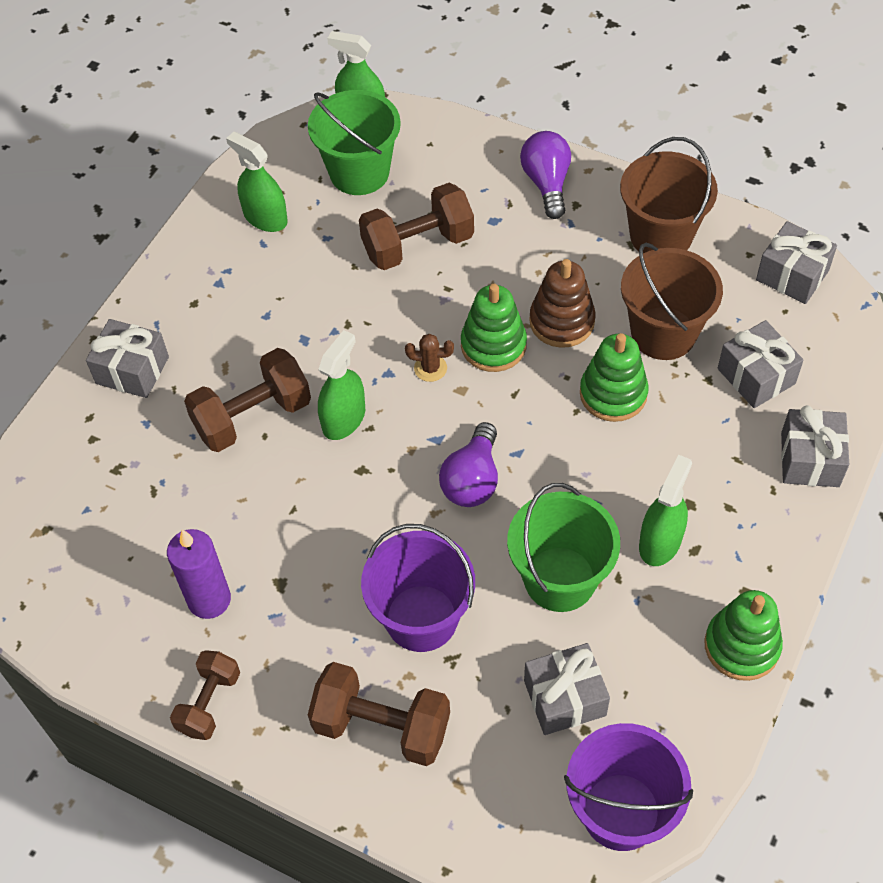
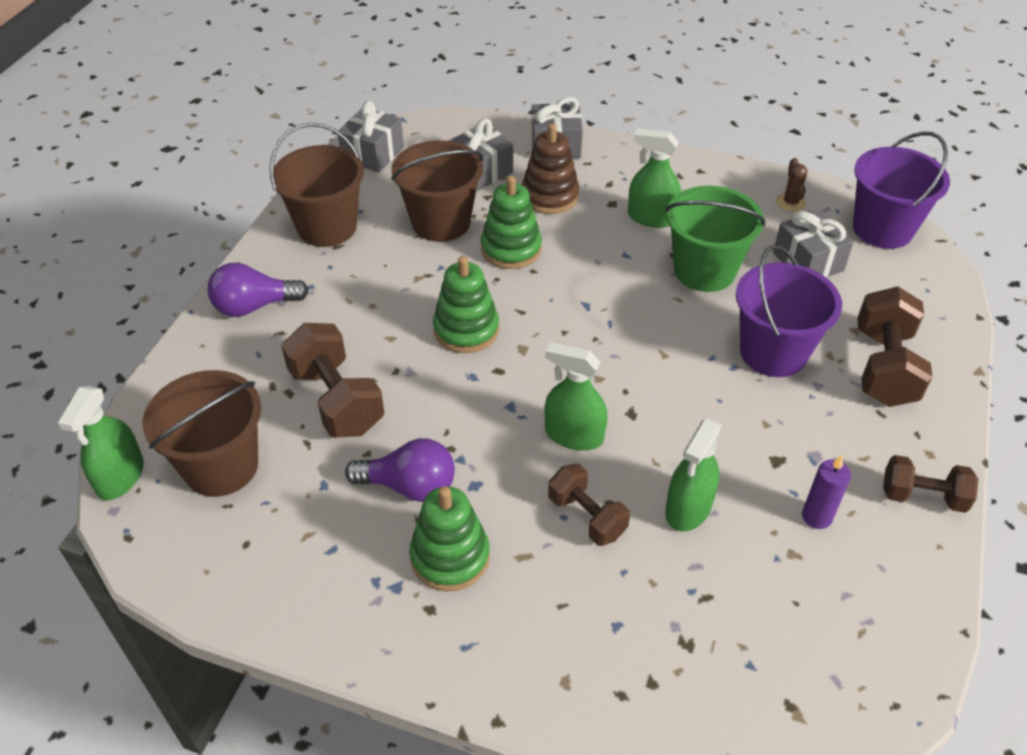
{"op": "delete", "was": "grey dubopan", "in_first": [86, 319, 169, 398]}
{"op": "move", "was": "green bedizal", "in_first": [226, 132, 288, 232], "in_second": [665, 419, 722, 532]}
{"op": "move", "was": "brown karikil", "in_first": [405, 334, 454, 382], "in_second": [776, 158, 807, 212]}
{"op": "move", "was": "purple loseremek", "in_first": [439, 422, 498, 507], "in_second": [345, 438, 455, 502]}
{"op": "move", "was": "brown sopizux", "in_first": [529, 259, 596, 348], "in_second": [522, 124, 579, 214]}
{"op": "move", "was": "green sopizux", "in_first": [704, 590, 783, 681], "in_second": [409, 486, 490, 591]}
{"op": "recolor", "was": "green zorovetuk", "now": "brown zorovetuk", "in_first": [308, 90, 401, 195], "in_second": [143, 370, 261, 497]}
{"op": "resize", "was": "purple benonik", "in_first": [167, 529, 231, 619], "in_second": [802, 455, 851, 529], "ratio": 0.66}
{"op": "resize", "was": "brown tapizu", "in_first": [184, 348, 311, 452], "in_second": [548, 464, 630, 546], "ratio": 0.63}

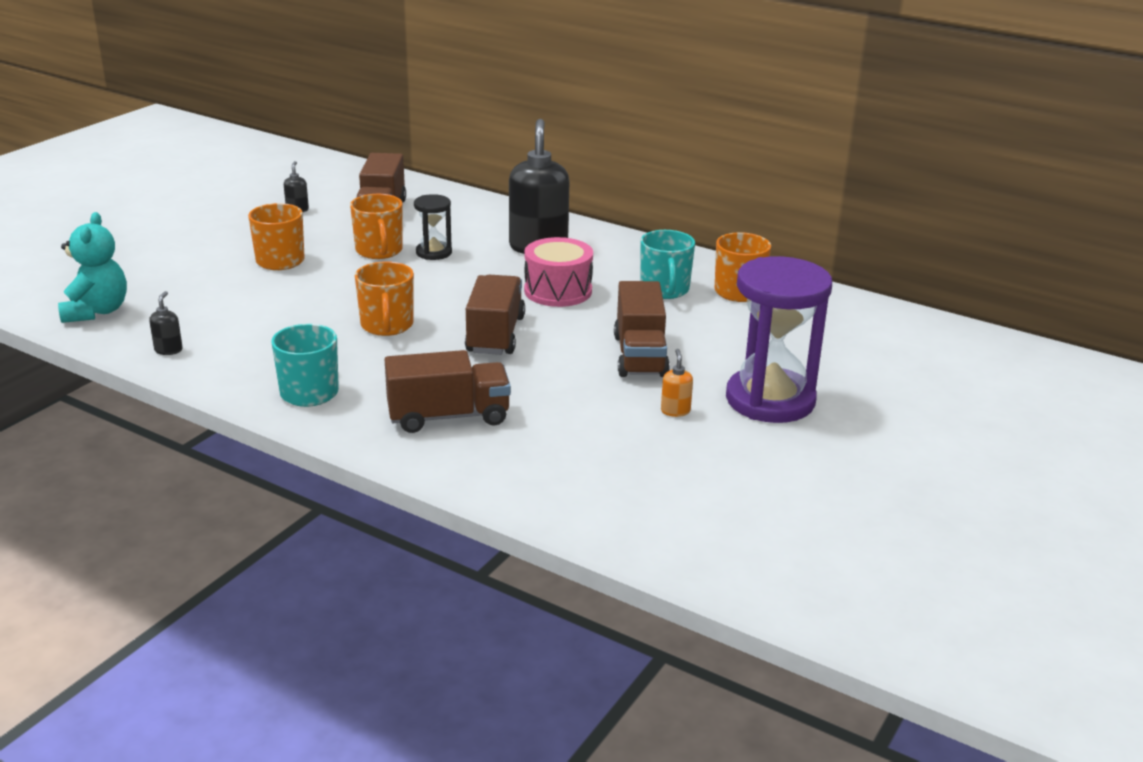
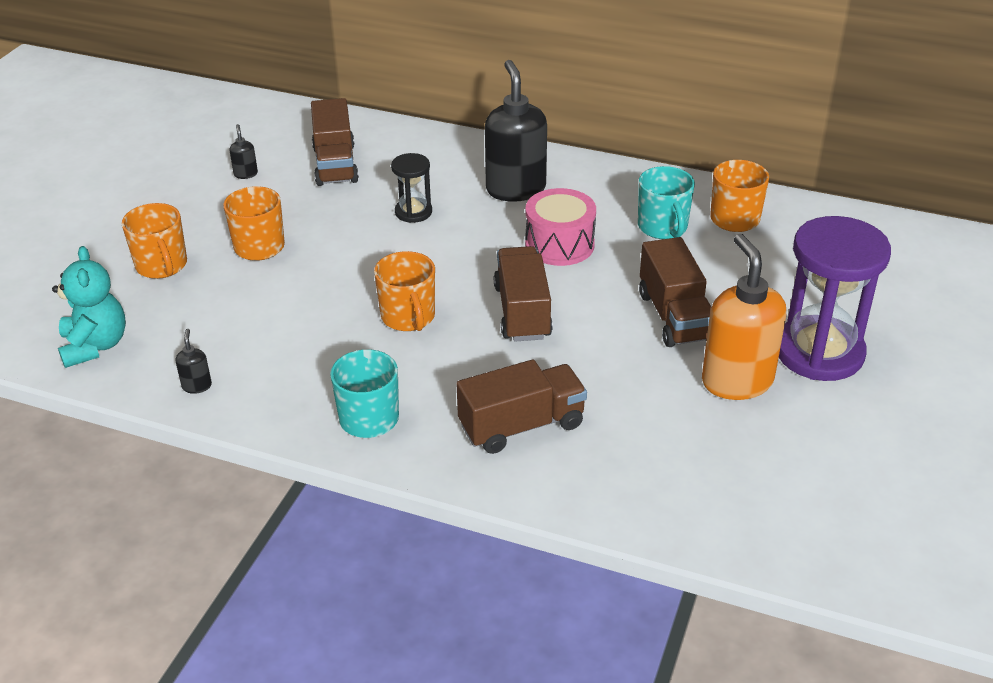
{"op": "move", "was": "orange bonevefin", "in_first": [350, 194, 403, 259], "in_second": [122, 203, 187, 279]}
{"op": "resize", "was": "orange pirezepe", "in_first": [661, 349, 693, 417], "in_second": [702, 234, 786, 400], "ratio": 2.48}

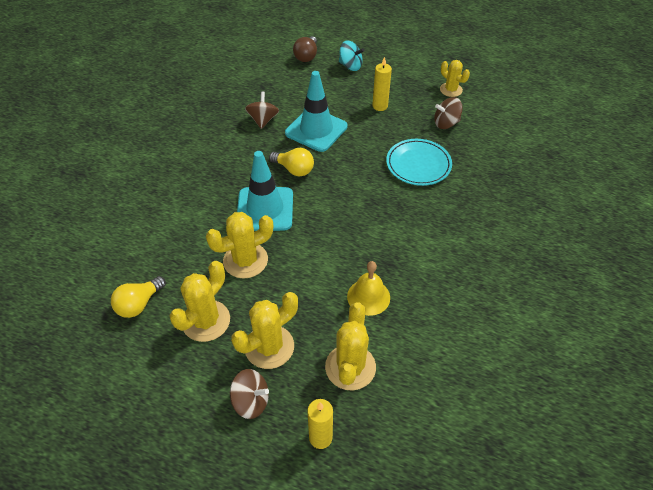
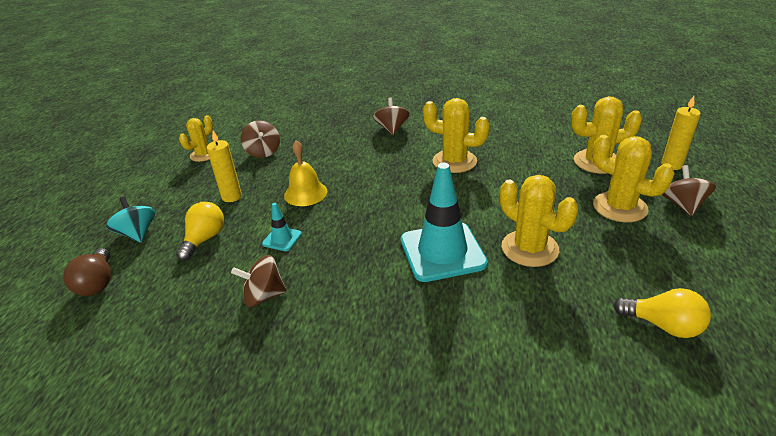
{"op": "delete", "was": "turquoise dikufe", "in_first": [386, 139, 452, 186]}
{"op": "insert", "now": "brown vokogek", "in_second": [373, 98, 410, 135]}
{"op": "move", "was": "yellow karikil", "in_first": [169, 261, 230, 342], "in_second": [423, 98, 490, 173]}
{"op": "move", "was": "yellow loseremek", "in_first": [269, 148, 314, 176], "in_second": [176, 202, 224, 261]}
{"op": "move", "was": "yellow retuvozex", "in_first": [347, 261, 390, 316], "in_second": [284, 140, 327, 206]}
{"op": "rotate", "was": "brown loseremek", "in_first": [293, 36, 317, 62], "in_second": [64, 248, 111, 296], "clockwise": 75}
{"op": "rotate", "was": "turquoise vokogek", "in_first": [339, 41, 364, 71], "in_second": [106, 196, 155, 243], "clockwise": -45}
{"op": "resize", "was": "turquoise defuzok", "in_first": [285, 71, 348, 152], "in_second": [262, 203, 302, 251], "ratio": 0.45}

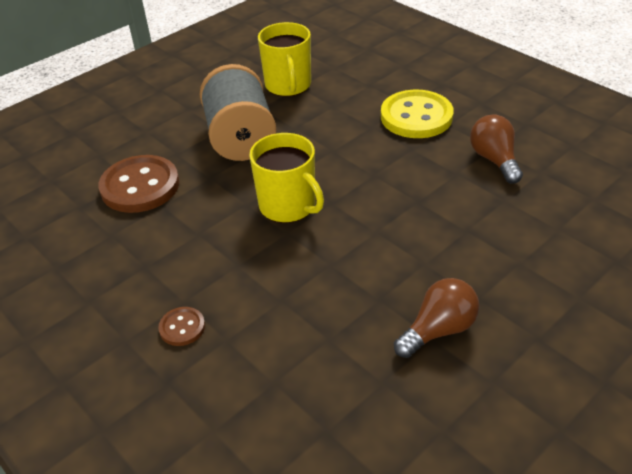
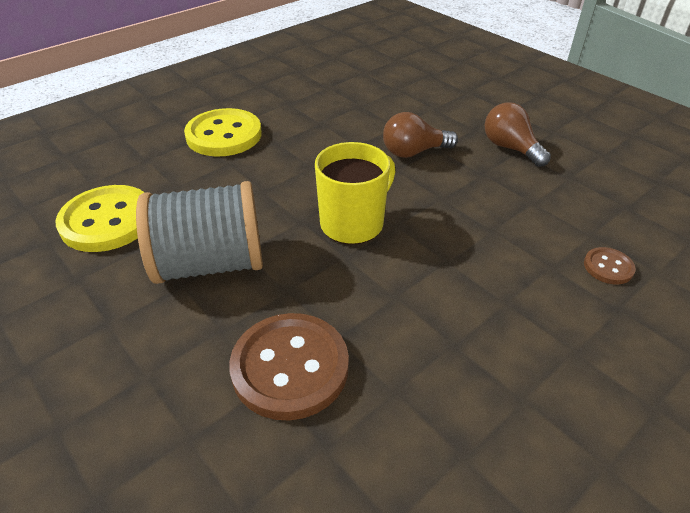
{"op": "move", "was": "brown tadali", "in_first": [158, 307, 205, 346], "in_second": [584, 247, 636, 284]}
{"op": "move", "was": "brown loseremek", "in_first": [470, 114, 523, 183], "in_second": [383, 112, 458, 158]}
{"op": "replace", "was": "yellow bonevefin", "now": "yellow tadali", "in_first": [258, 22, 311, 97], "in_second": [55, 185, 145, 252]}

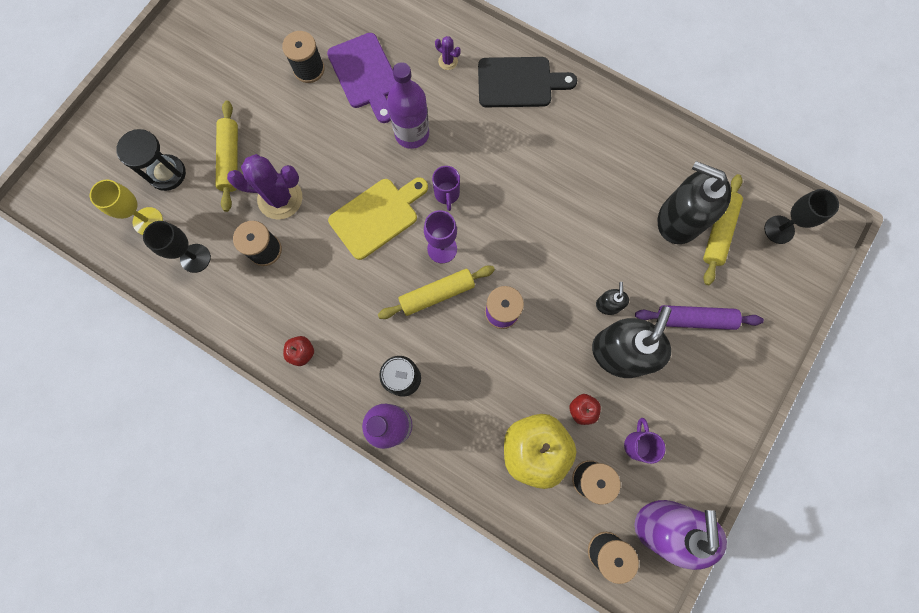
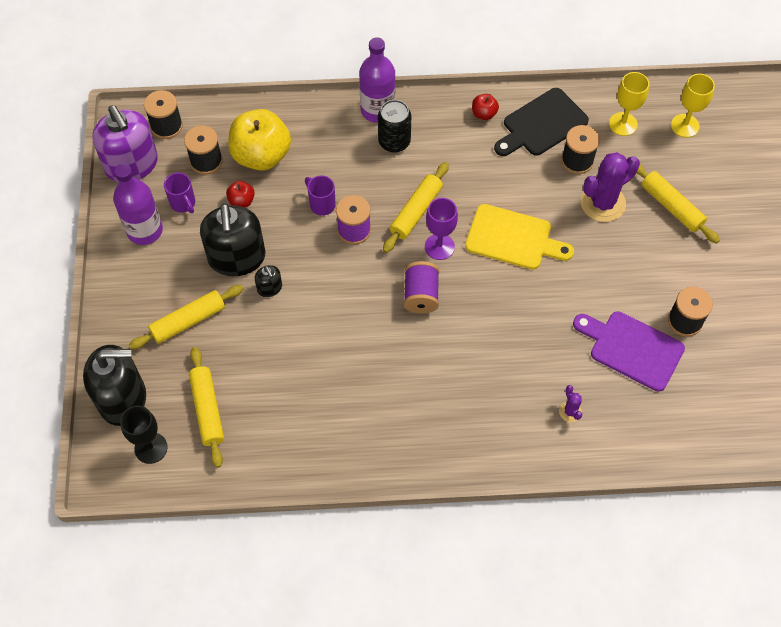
{"op": "delete", "was": "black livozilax", "in_first": [116, 129, 186, 191]}
{"op": "insert", "now": "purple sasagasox", "in_second": [404, 261, 439, 314]}
{"op": "move", "was": "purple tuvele", "in_first": [387, 62, 429, 149], "in_second": [113, 164, 163, 245]}
{"op": "move", "was": "purple bonevefin", "in_first": [432, 166, 460, 211], "in_second": [305, 175, 336, 216]}
{"op": "move", "was": "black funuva", "in_first": [478, 57, 577, 107], "in_second": [494, 88, 589, 156]}
{"op": "move", "was": "black pirezepe", "in_first": [658, 161, 731, 244], "in_second": [83, 345, 146, 426]}
{"op": "recolor", "was": "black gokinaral", "now": "yellow gokinaral", "in_first": [143, 221, 211, 273], "in_second": [609, 72, 649, 136]}
{"op": "recolor", "was": "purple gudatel", "now": "yellow gudatel", "in_first": [635, 305, 764, 330], "in_second": [129, 285, 244, 349]}
{"op": "rotate", "was": "yellow funuva", "in_first": [328, 177, 428, 260], "in_second": [465, 204, 574, 270], "clockwise": -90}
{"op": "rotate", "was": "purple karikil", "in_first": [435, 36, 461, 70], "in_second": [559, 385, 582, 422], "clockwise": 75}

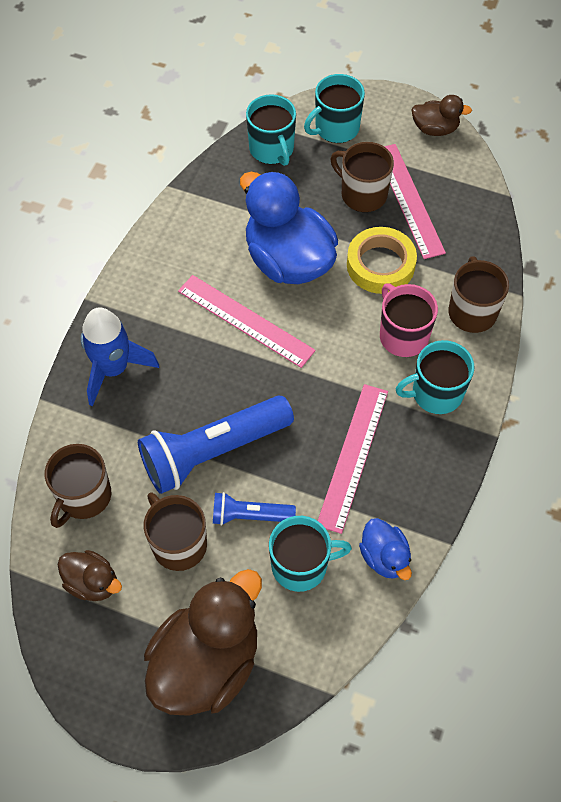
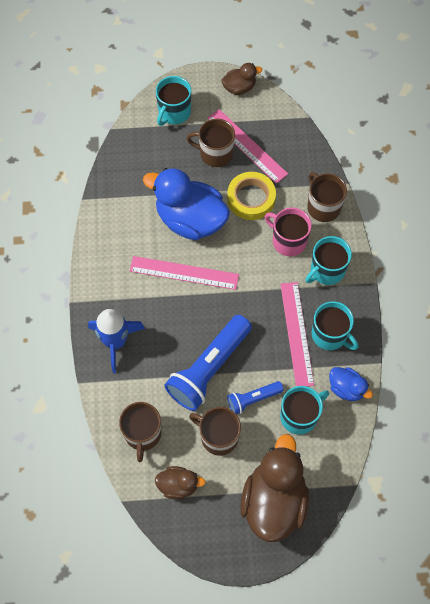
{"op": "move", "was": "turquoise bonevefin", "in_first": [246, 94, 296, 166], "in_second": [312, 301, 358, 350]}

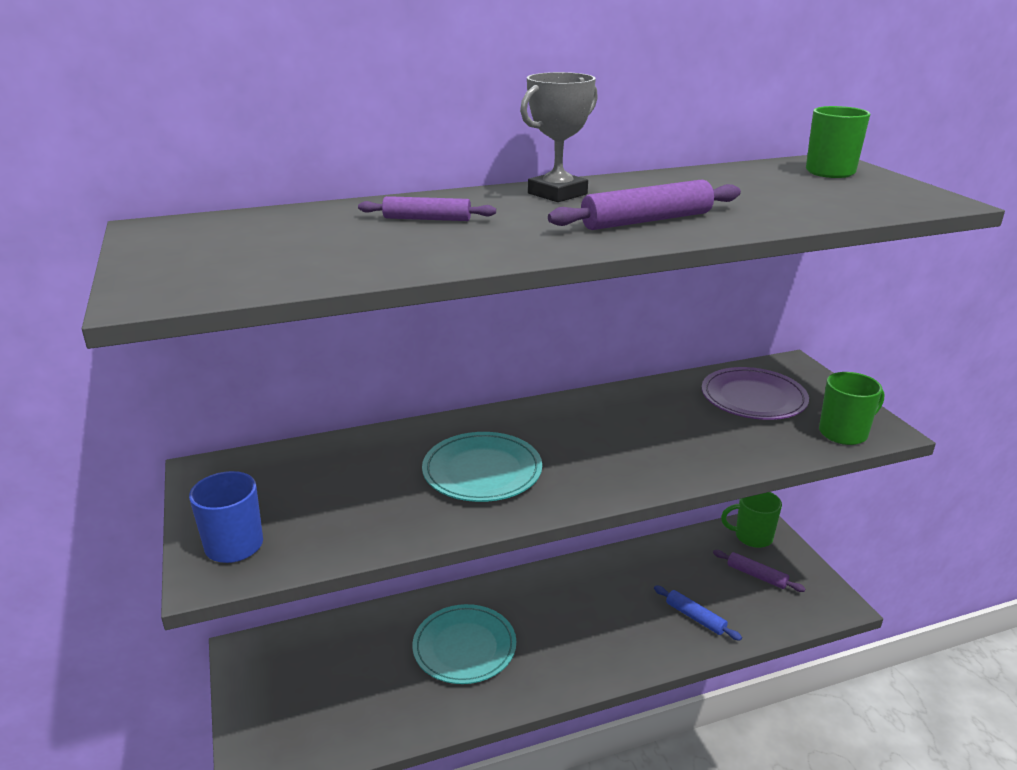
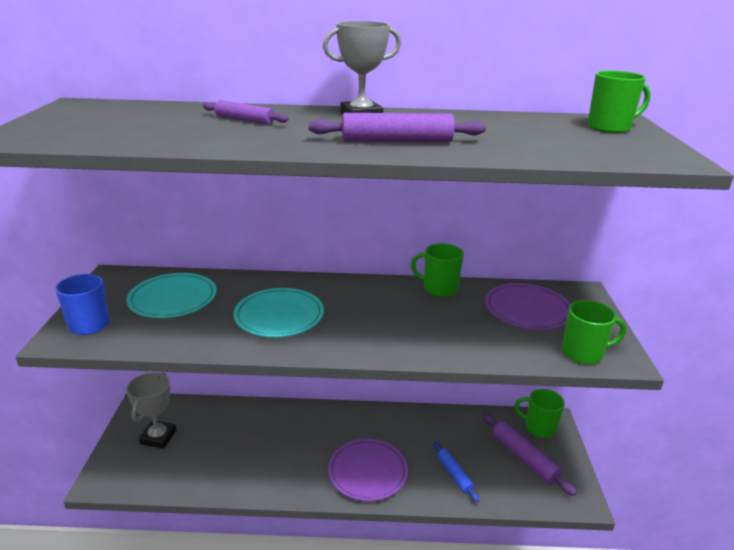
{"op": "insert", "now": "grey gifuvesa", "in_second": [126, 372, 176, 449]}
{"op": "insert", "now": "purple dikufe", "in_second": [328, 439, 408, 501]}
{"op": "insert", "now": "green bonevefin", "in_second": [411, 243, 464, 297]}
{"op": "move", "was": "turquoise dikufe", "in_first": [413, 604, 516, 684], "in_second": [127, 273, 217, 318]}
{"op": "resize", "was": "purple gudatel", "in_first": [713, 550, 806, 592], "in_second": [482, 413, 577, 496], "ratio": 1.57}

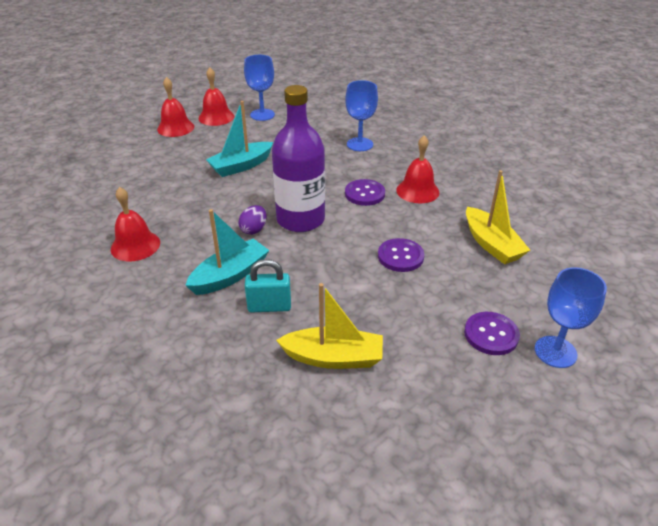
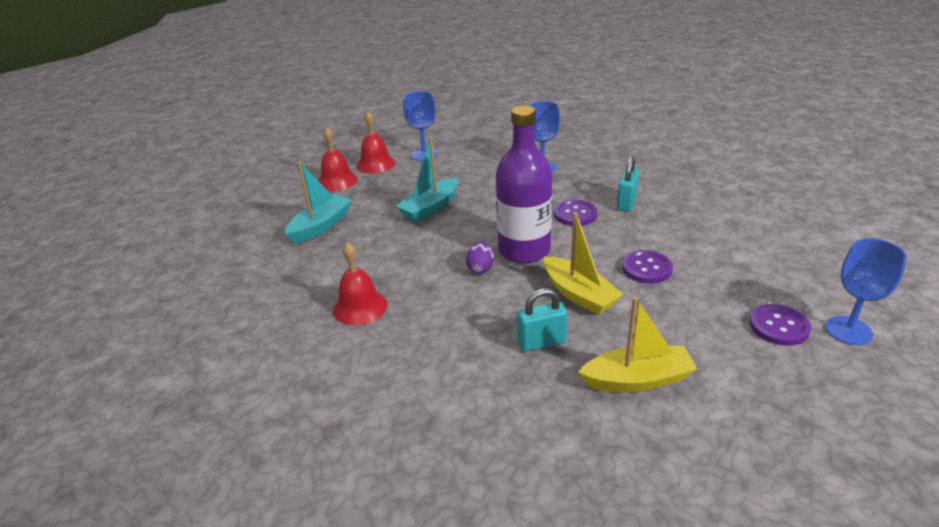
{"op": "move", "was": "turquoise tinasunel", "in_first": [185, 209, 269, 295], "in_second": [285, 161, 352, 244]}
{"op": "move", "was": "yellow tinasunel", "in_first": [466, 170, 530, 264], "in_second": [544, 212, 624, 315]}
{"op": "replace", "was": "red retuvozex", "now": "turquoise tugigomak", "in_first": [396, 135, 439, 203], "in_second": [617, 156, 640, 212]}

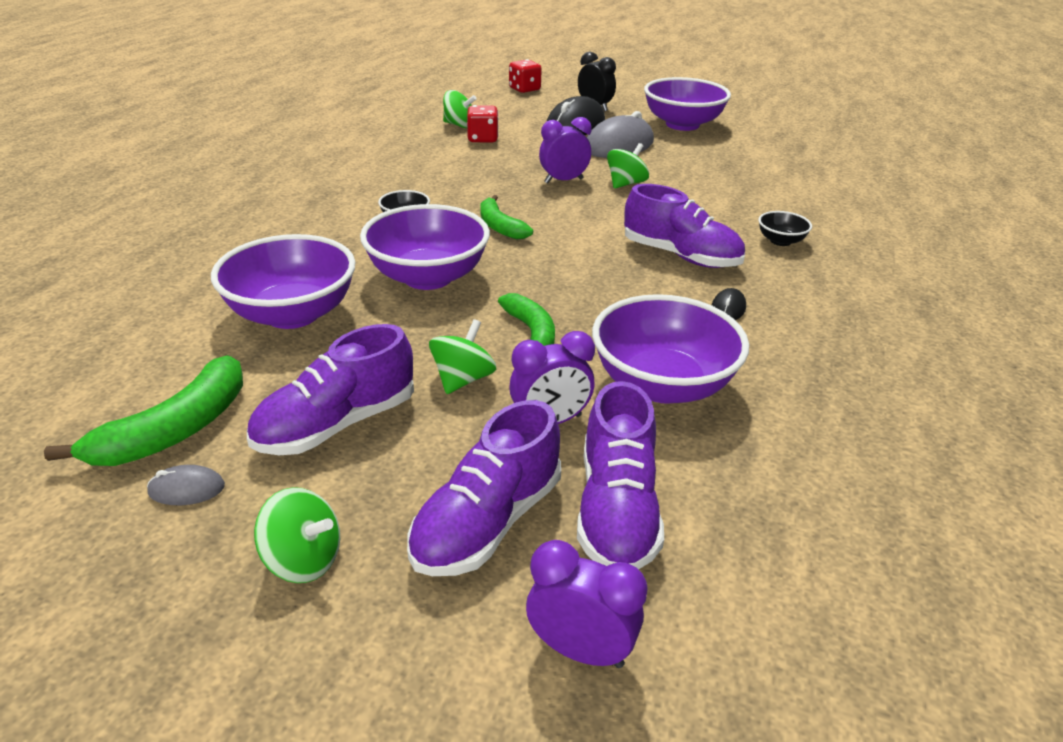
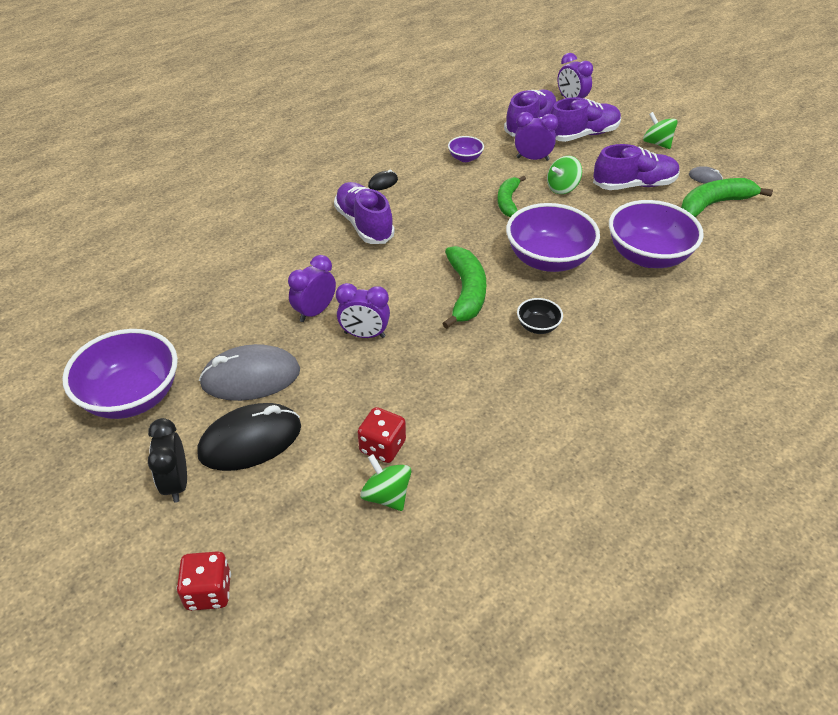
{"op": "delete", "was": "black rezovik", "in_first": [758, 211, 812, 246]}
{"op": "replace", "was": "green vokogek", "now": "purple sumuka", "in_first": [607, 143, 649, 189], "in_second": [288, 255, 336, 322]}
{"op": "resize", "was": "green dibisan", "in_first": [480, 195, 533, 239], "in_second": [442, 246, 486, 329], "ratio": 1.5}
{"op": "resize", "was": "purple rezovik", "in_first": [592, 294, 749, 404], "in_second": [448, 136, 484, 162], "ratio": 0.46}

